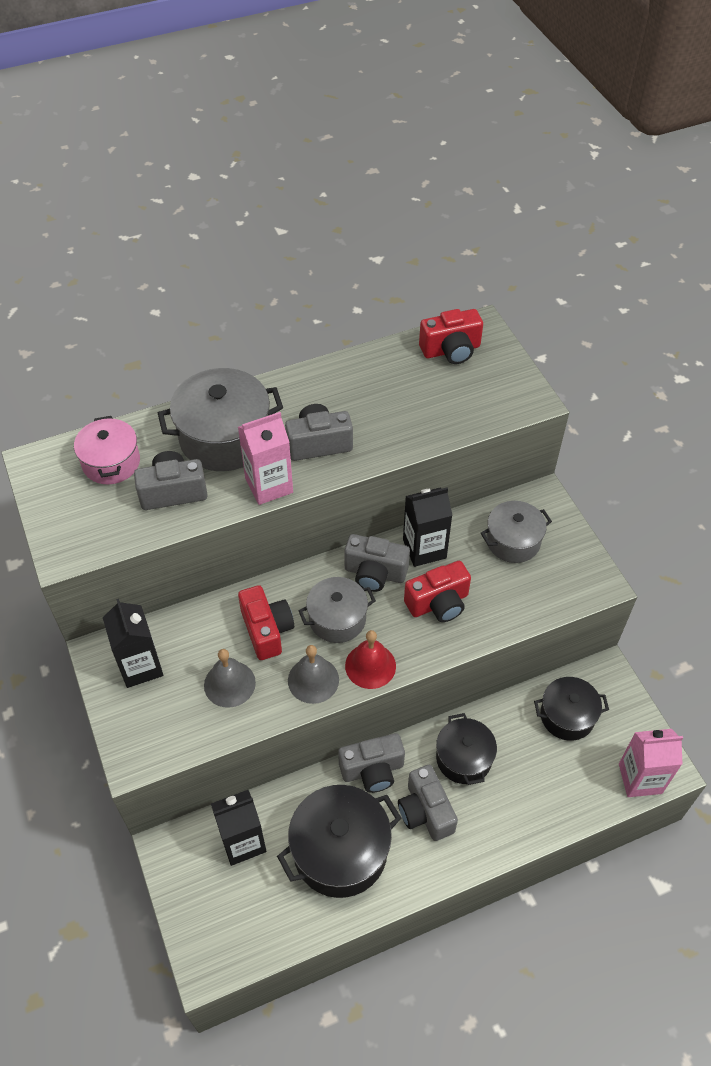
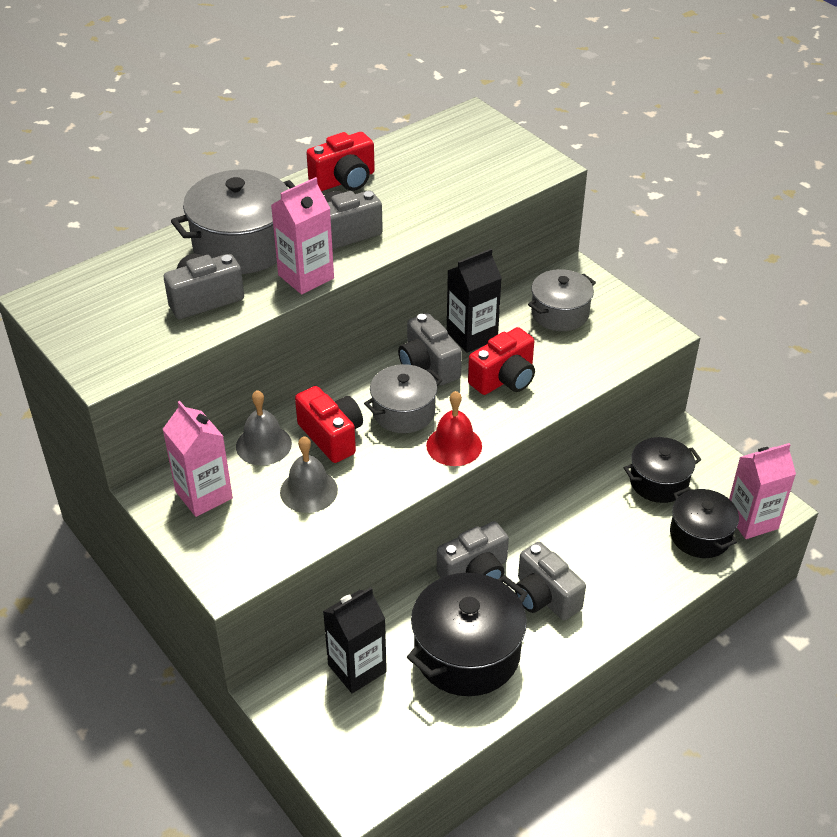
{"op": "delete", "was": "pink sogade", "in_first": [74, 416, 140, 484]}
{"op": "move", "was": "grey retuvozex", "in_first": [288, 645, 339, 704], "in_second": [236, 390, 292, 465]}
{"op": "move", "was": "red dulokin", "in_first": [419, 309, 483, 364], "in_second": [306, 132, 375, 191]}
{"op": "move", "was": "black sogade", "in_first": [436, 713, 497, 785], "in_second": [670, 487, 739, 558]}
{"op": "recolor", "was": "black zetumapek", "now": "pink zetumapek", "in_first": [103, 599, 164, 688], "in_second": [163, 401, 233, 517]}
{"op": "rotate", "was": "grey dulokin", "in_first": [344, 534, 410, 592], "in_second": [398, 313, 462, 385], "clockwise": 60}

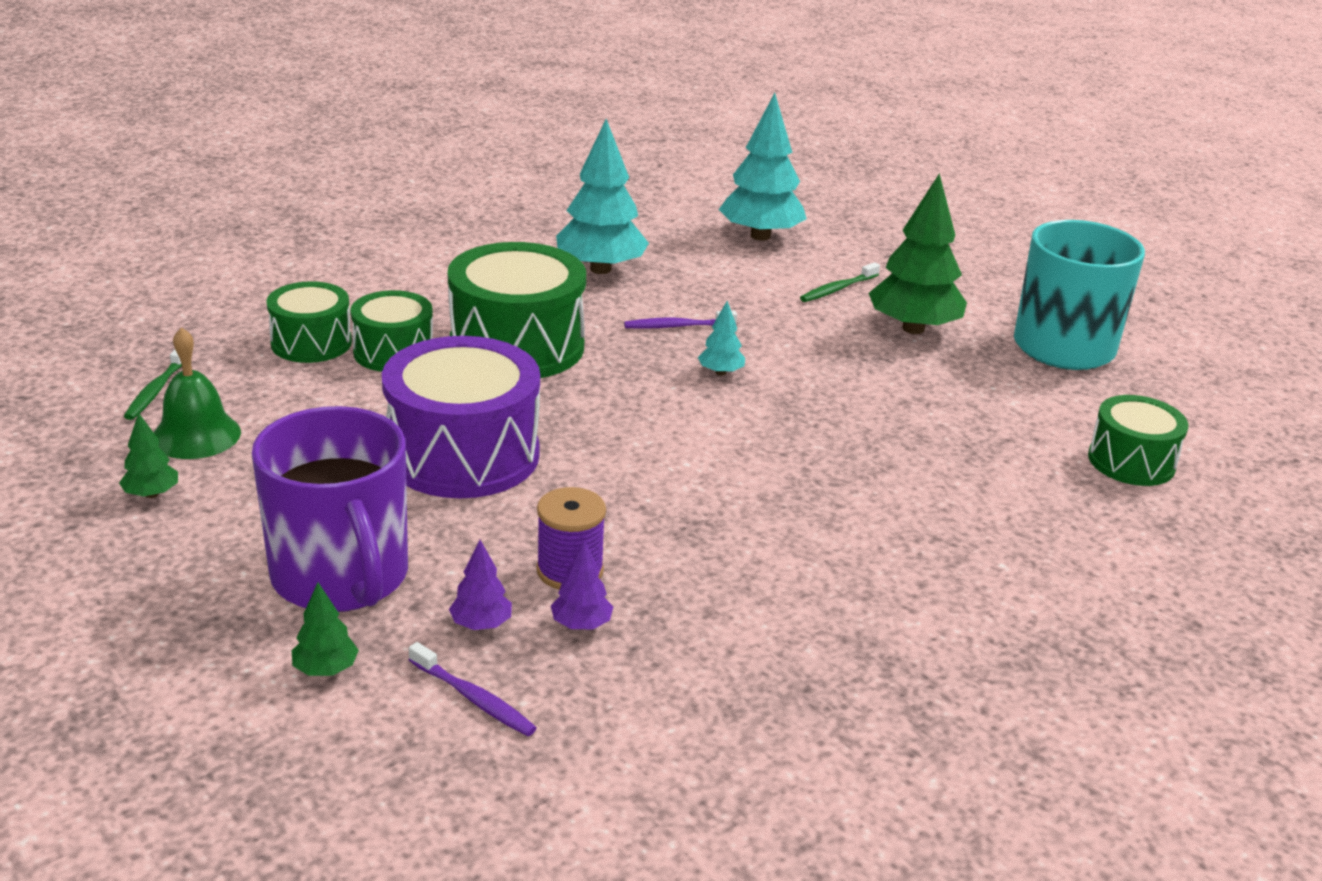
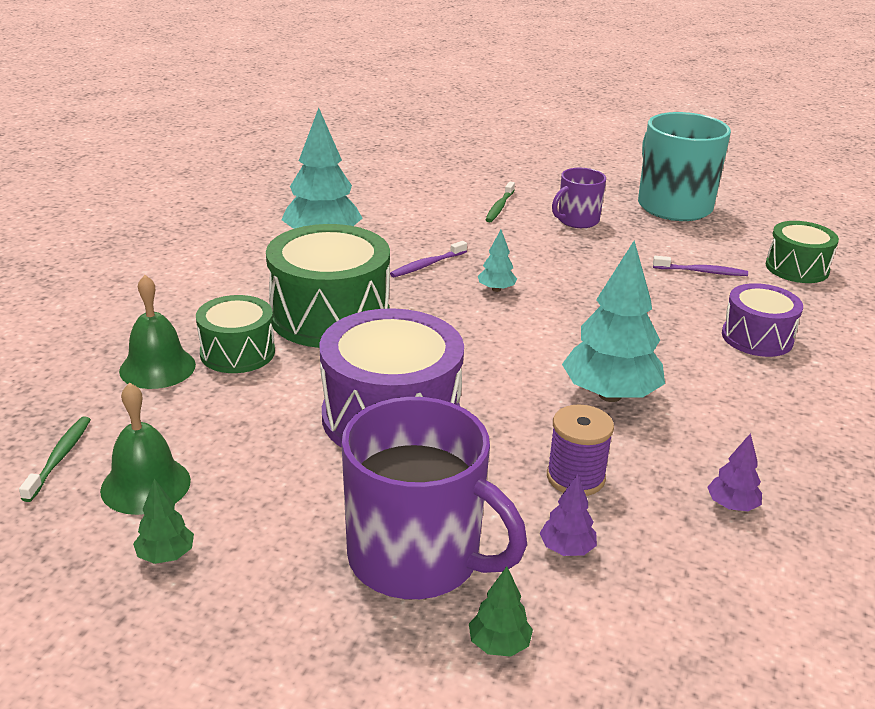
{"op": "insert", "now": "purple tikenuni", "in_second": [722, 283, 803, 357]}
{"op": "move", "was": "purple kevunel", "in_first": [409, 642, 537, 736], "in_second": [653, 256, 748, 276]}
{"op": "move", "was": "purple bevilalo", "in_first": [551, 540, 613, 630], "in_second": [707, 433, 762, 511]}
{"op": "move", "was": "turquoise bevilalo", "in_first": [719, 93, 807, 241], "in_second": [562, 241, 665, 402]}
{"op": "replace", "was": "green tikenuni", "now": "green retuvozex", "in_first": [266, 281, 352, 363], "in_second": [119, 275, 196, 389]}
{"op": "replace", "was": "green bevilalo", "now": "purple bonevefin", "in_first": [869, 173, 967, 334], "in_second": [552, 168, 606, 228]}
{"op": "rotate", "was": "green kevunel", "in_first": [124, 350, 182, 420], "in_second": [19, 416, 91, 502], "clockwise": -150}

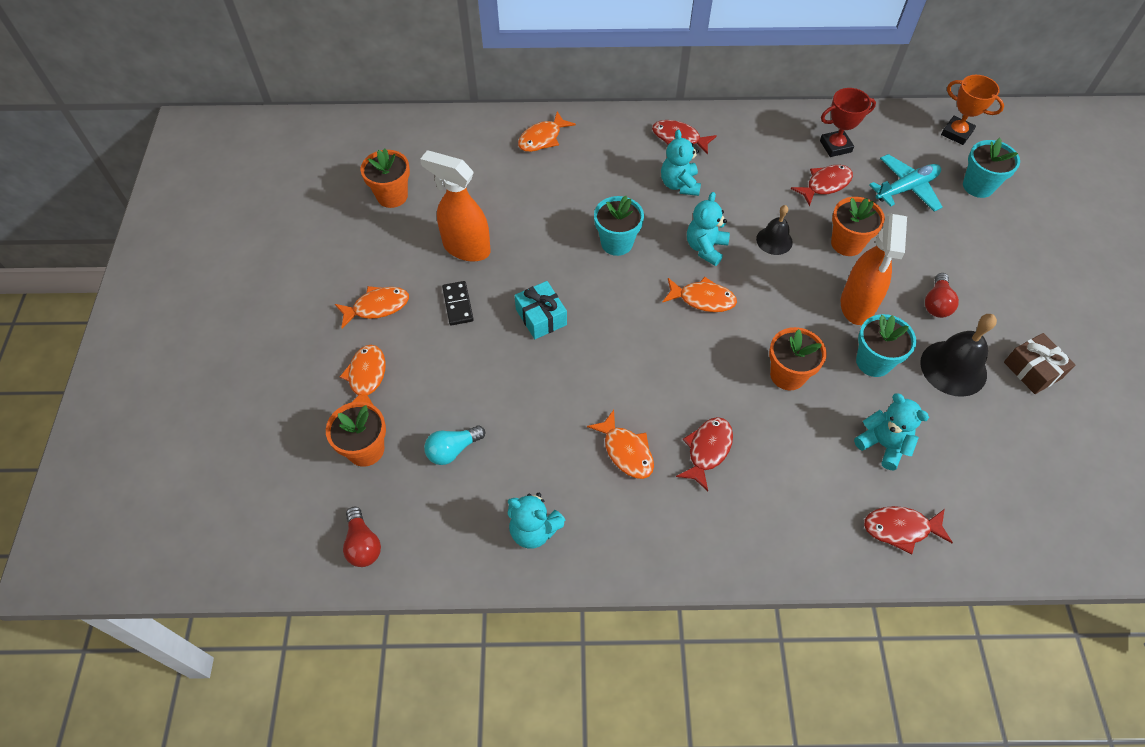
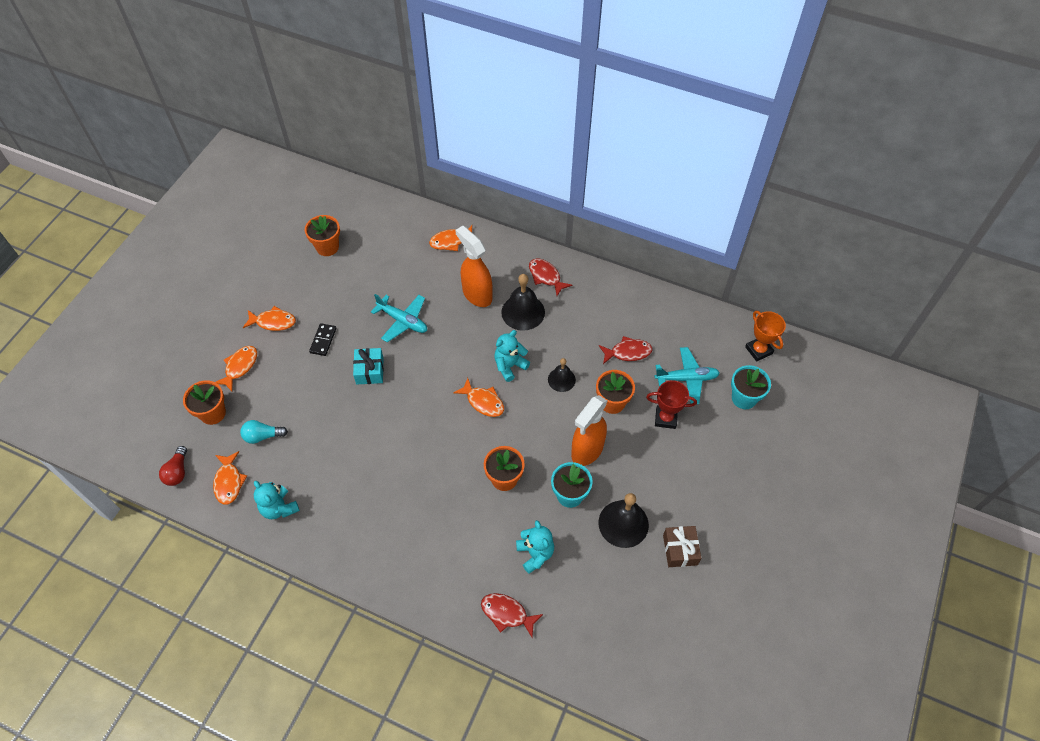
{"op": "delete", "was": "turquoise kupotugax", "in_first": [594, 196, 644, 256]}
{"op": "delete", "was": "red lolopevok", "in_first": [676, 417, 733, 491]}
{"op": "delete", "was": "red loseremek", "in_first": [925, 273, 959, 318]}
{"op": "insert", "now": "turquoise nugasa", "in_second": [371, 294, 427, 342]}
{"op": "move", "was": "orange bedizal", "in_first": [420, 150, 491, 262], "in_second": [455, 226, 493, 307]}
{"op": "move", "was": "orange lolopevok", "in_first": [587, 410, 654, 479], "in_second": [213, 451, 247, 505]}
{"op": "move", "was": "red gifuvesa", "in_first": [820, 88, 876, 157], "in_second": [646, 380, 697, 429]}
{"op": "replace", "was": "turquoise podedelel", "now": "black retuvozex", "in_first": [661, 130, 701, 196], "in_second": [501, 274, 545, 331]}

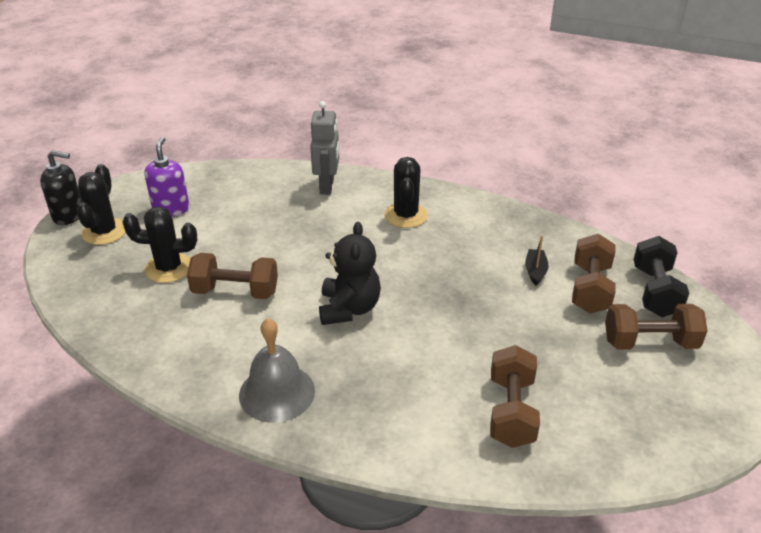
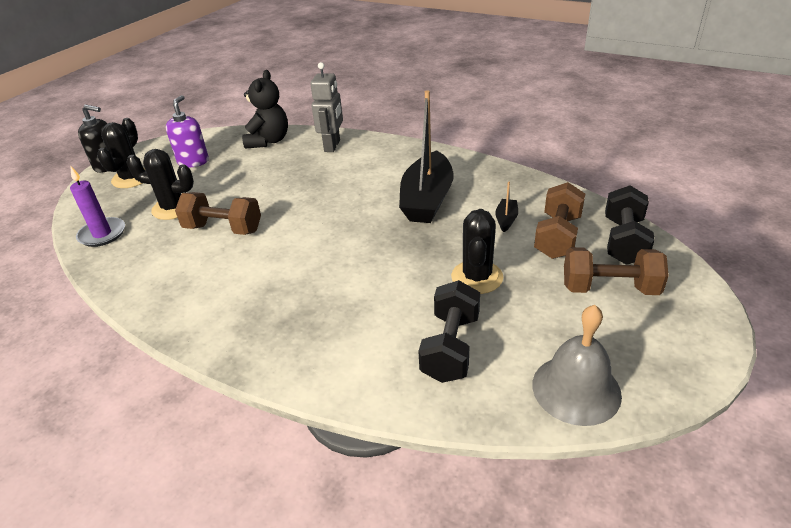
{"op": "insert", "now": "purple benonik", "in_second": [70, 166, 125, 247]}
{"op": "insert", "now": "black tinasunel", "in_second": [399, 90, 454, 223]}
{"op": "move", "was": "grey retuvozex", "in_first": [239, 318, 315, 423], "in_second": [532, 305, 622, 426]}
{"op": "move", "was": "black podedelel", "in_first": [319, 222, 381, 325], "in_second": [242, 70, 288, 149]}
{"op": "move", "was": "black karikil", "in_first": [384, 157, 428, 228], "in_second": [451, 209, 503, 294]}
{"op": "recolor", "was": "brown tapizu", "now": "black tapizu", "in_first": [490, 345, 540, 448], "in_second": [419, 280, 480, 383]}

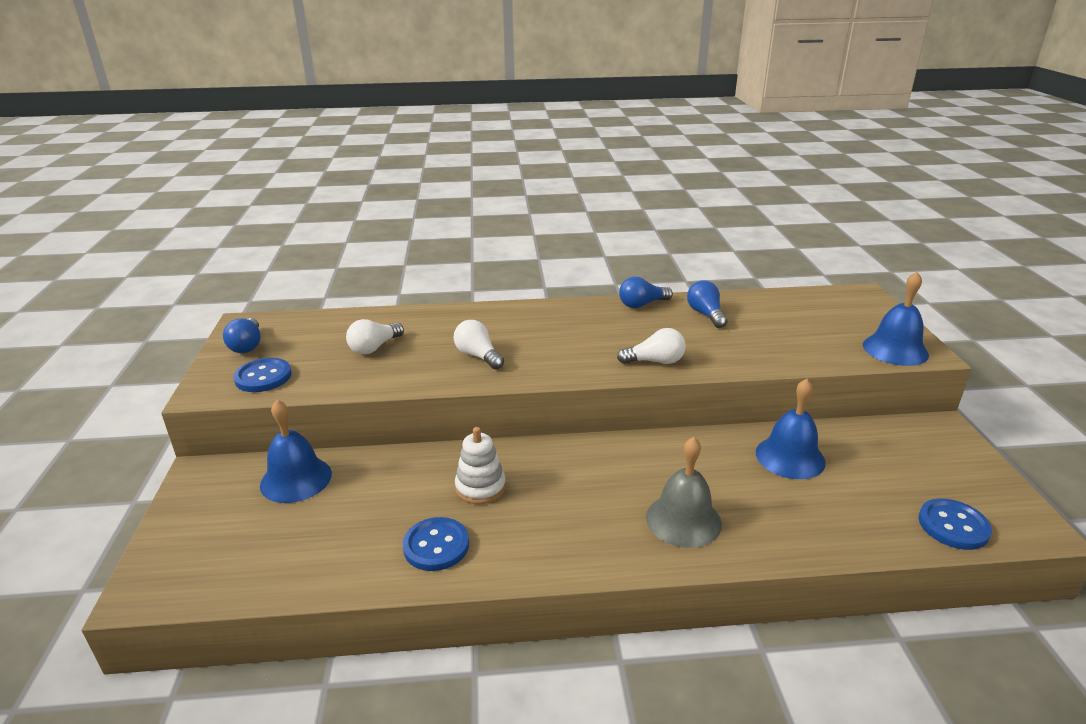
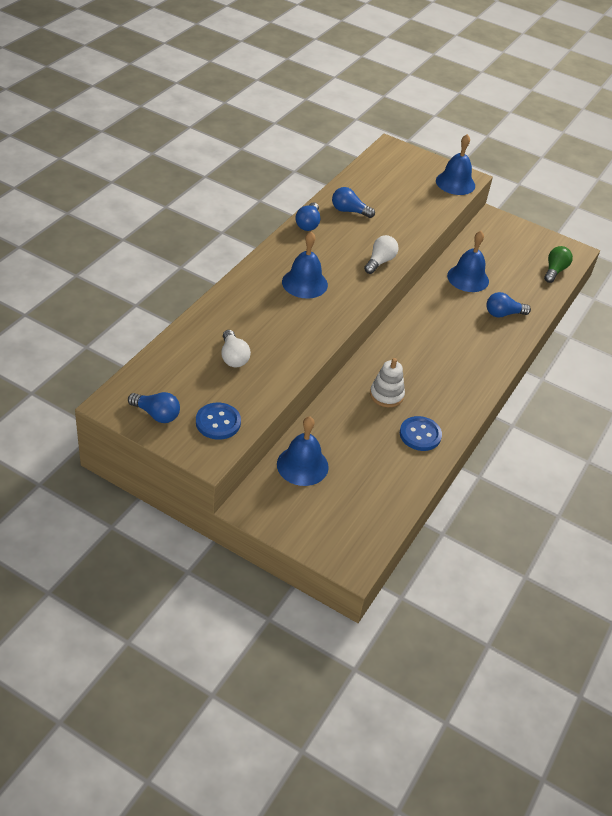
{"op": "delete", "was": "white loseremek", "in_first": [454, 320, 504, 369]}
{"op": "delete", "was": "grey retuvozex", "in_first": [646, 437, 722, 548]}
{"op": "insert", "now": "blue retuvozex", "in_second": [282, 232, 328, 299]}
{"op": "insert", "now": "blue loseremek", "in_second": [486, 292, 531, 318]}
{"op": "replace", "was": "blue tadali", "now": "green loseremek", "in_first": [918, 498, 992, 550], "in_second": [544, 246, 573, 283]}

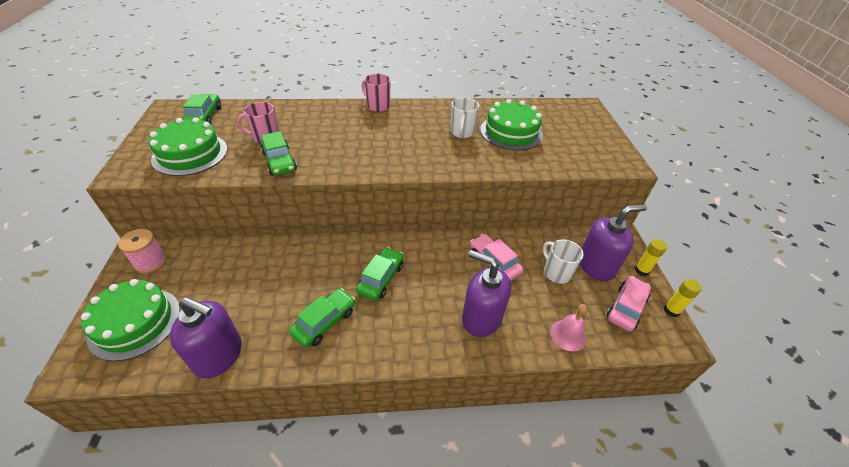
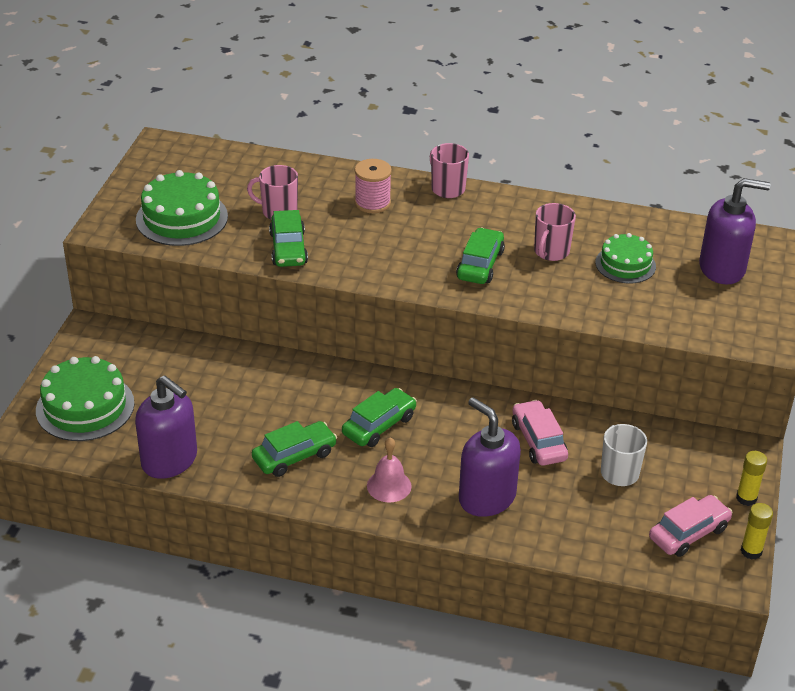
{"op": "move", "was": "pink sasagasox", "in_first": [118, 229, 167, 274], "in_second": [355, 159, 392, 213]}
{"op": "move", "was": "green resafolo", "in_first": [183, 94, 221, 124], "in_second": [456, 228, 505, 284]}
{"op": "move", "was": "pink retuvozex", "in_first": [550, 304, 587, 351], "in_second": [367, 437, 412, 503]}
{"op": "move", "was": "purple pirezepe", "in_first": [580, 204, 647, 281], "in_second": [699, 178, 770, 285]}
{"op": "recolor", "was": "white bonevefin", "now": "pink bonevefin", "in_first": [450, 98, 479, 138], "in_second": [534, 203, 576, 261]}
{"op": "resize", "was": "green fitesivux", "in_first": [480, 99, 543, 150], "in_second": [595, 233, 656, 283], "ratio": 0.64}

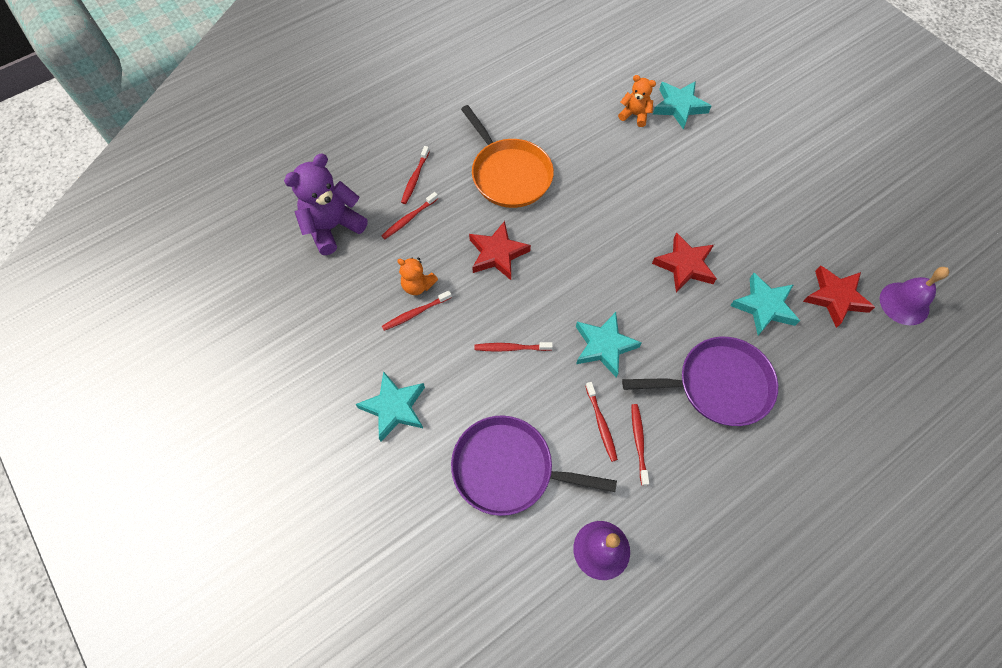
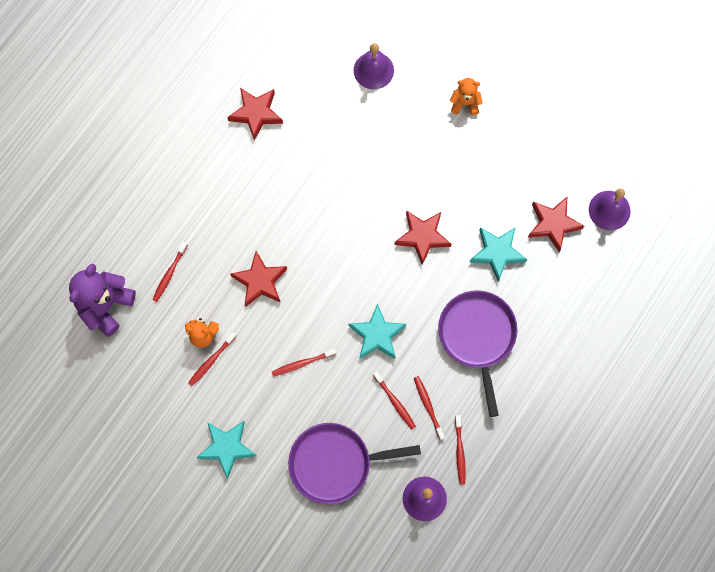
{"op": "delete", "was": "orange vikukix", "in_first": [461, 105, 554, 208]}
{"op": "insert", "now": "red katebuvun", "in_second": [227, 88, 283, 141]}
{"op": "move", "was": "red kevunel", "in_first": [401, 146, 430, 204], "in_second": [455, 415, 466, 485]}
{"op": "move", "was": "orange podedelel", "in_first": [618, 75, 656, 127], "in_second": [450, 78, 483, 115]}
{"op": "replace", "was": "turquoise katebuvun", "now": "purple retuvozex", "in_first": [653, 81, 711, 130], "in_second": [354, 43, 394, 89]}
{"op": "rotate", "was": "purple vikukix", "in_first": [622, 337, 778, 426], "in_second": [438, 290, 517, 417], "clockwise": -75}

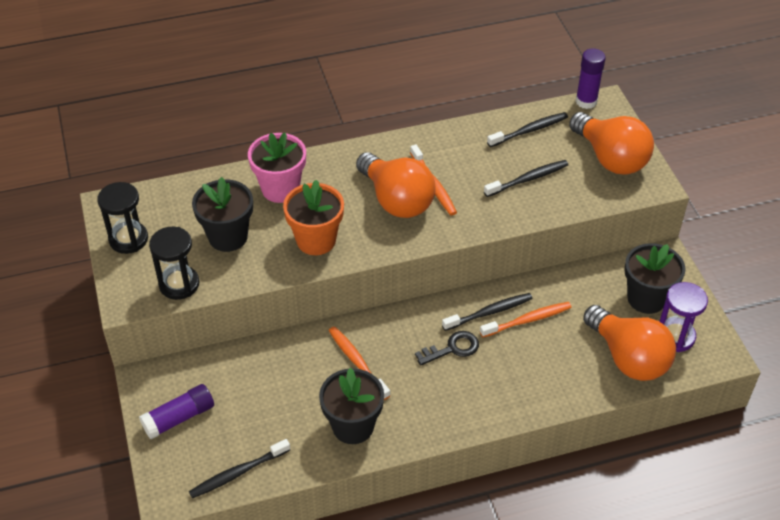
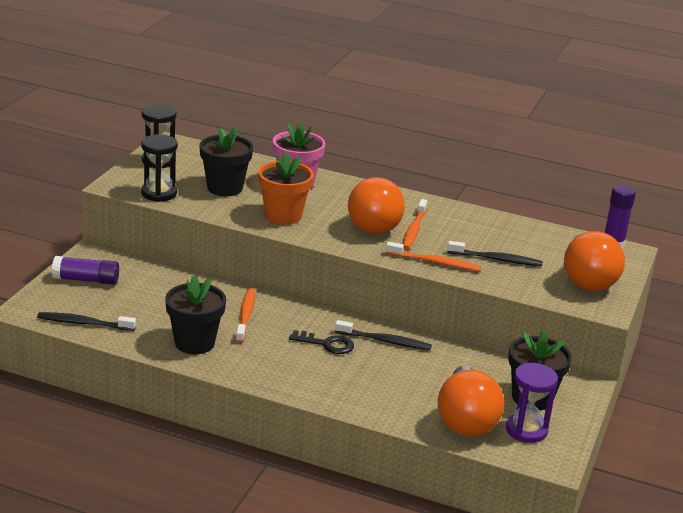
{"op": "delete", "was": "black kevunel", "in_first": [487, 112, 568, 147]}
{"op": "move", "was": "orange kevunel", "in_first": [480, 302, 572, 337], "in_second": [386, 242, 481, 272]}

